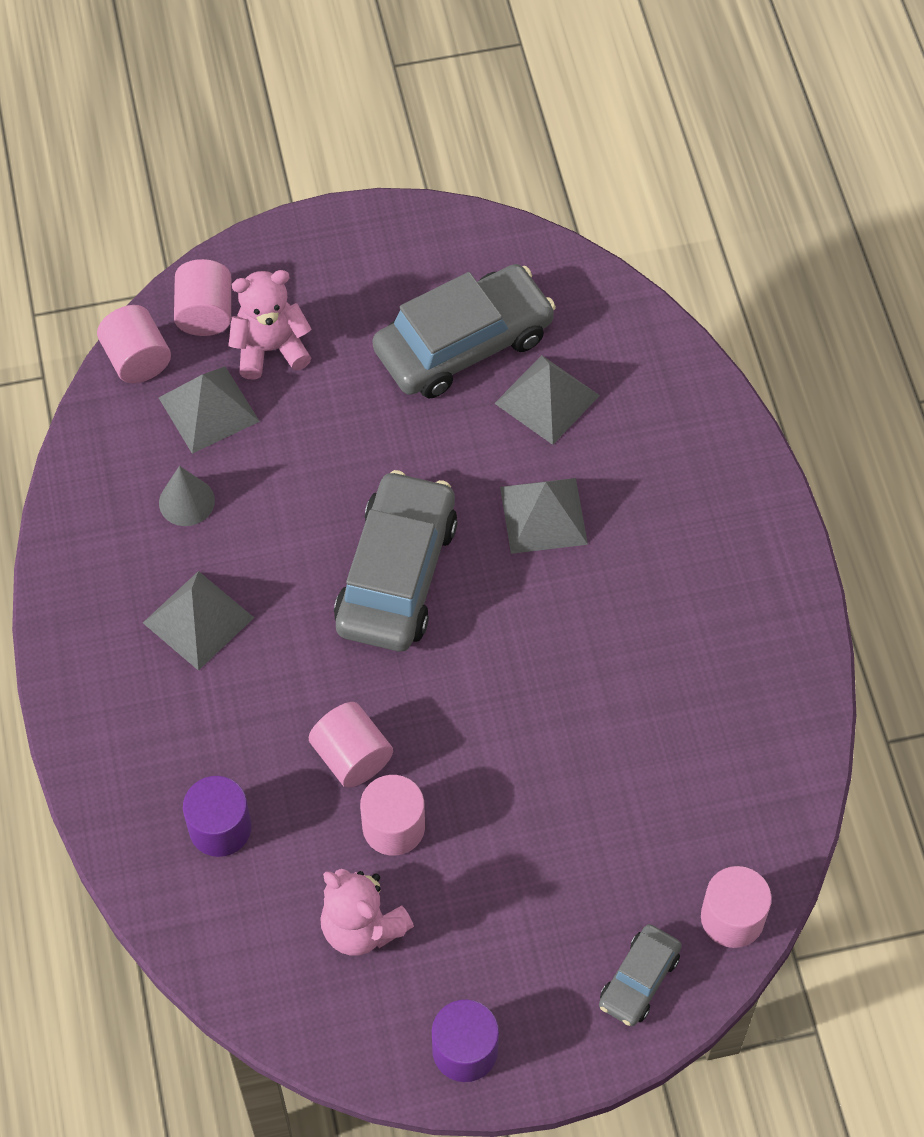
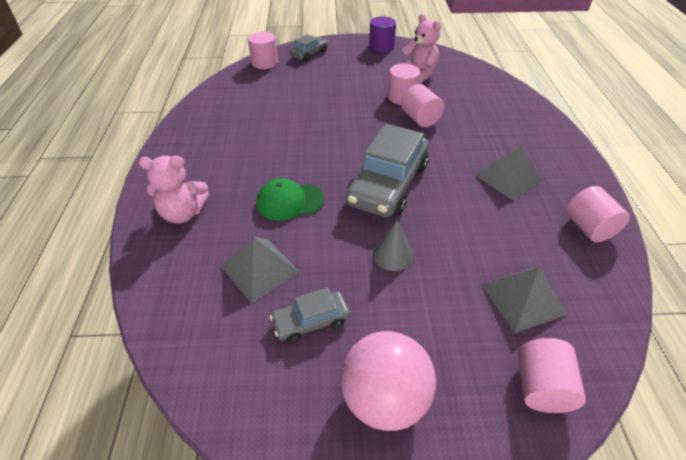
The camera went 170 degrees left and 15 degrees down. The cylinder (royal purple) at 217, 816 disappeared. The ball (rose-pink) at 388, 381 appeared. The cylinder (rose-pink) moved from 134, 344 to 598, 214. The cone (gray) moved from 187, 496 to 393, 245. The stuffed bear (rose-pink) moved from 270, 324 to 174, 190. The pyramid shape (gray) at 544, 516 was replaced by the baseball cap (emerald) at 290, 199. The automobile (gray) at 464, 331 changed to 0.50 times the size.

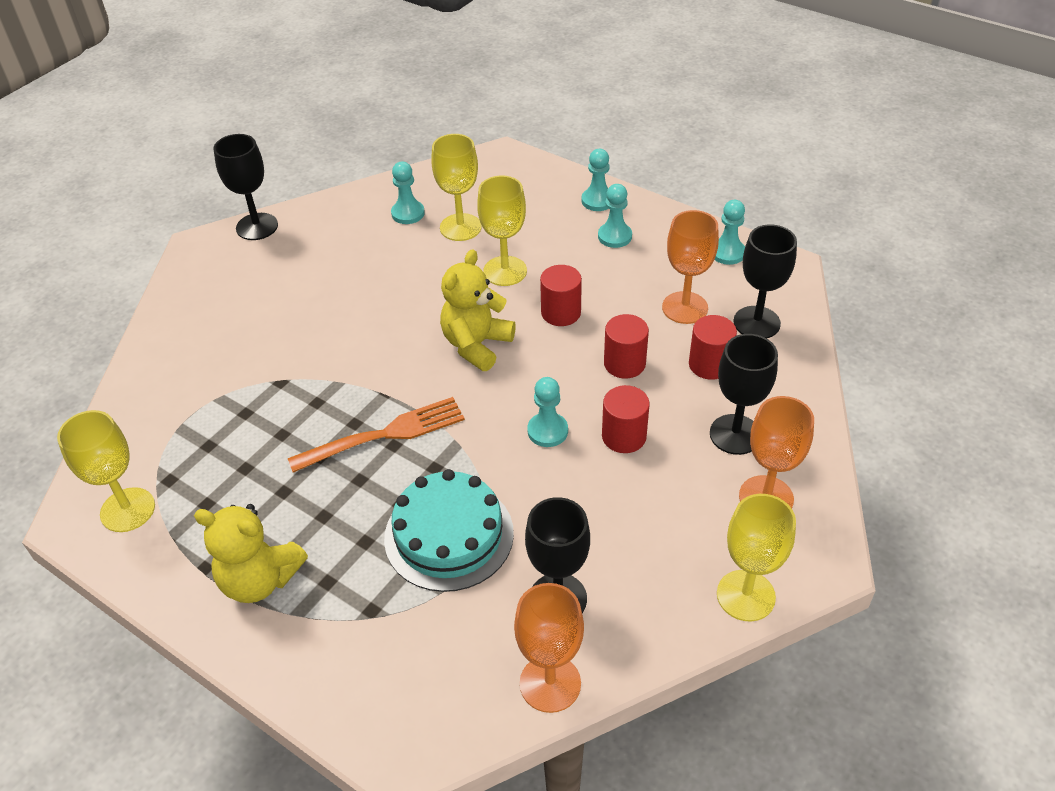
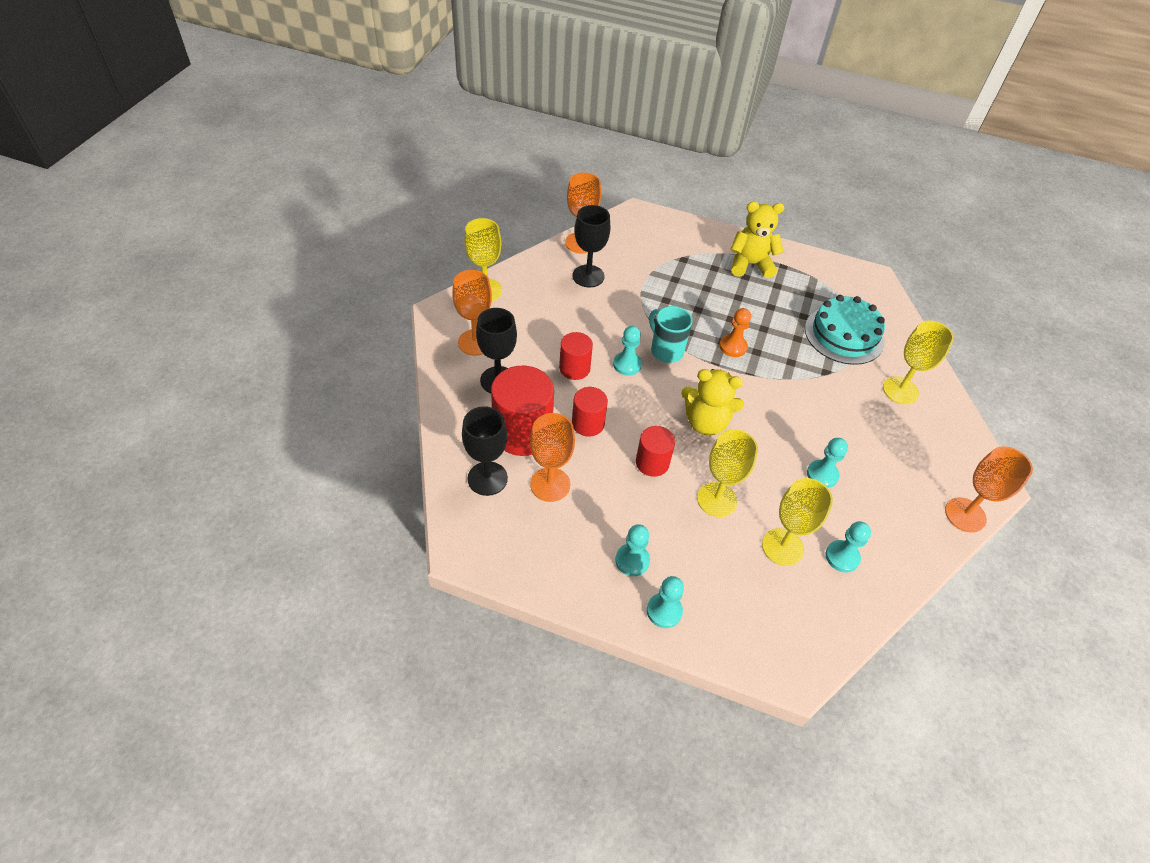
The camera went 160 degrees right and 5 degrees up. The mug (aqua) at 671, 334 appeared. The goblet (yellow) moved from 106, 471 to 918, 362. The layer cake (aqua) moved from 449, 530 to 845, 330. The pawn (aqua) moved from 730, 232 to 827, 463. The table fork (orange) at 376, 435 was replaced by the pawn (orange) at 735, 332. The goblet (ebony) at 245, 187 became the goblet (orange) at 989, 489. The stuffed bear (yellow) at 478, 310 turned 90 degrees clockwise. The cylinder (red) at 713, 347 changed to 1.76 times the size.

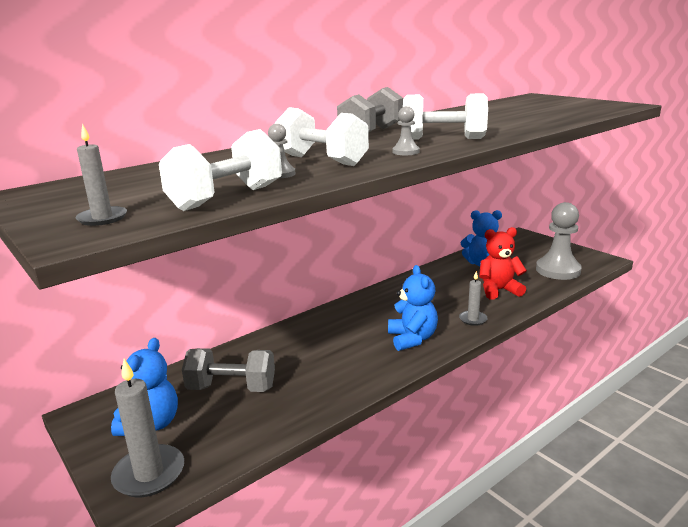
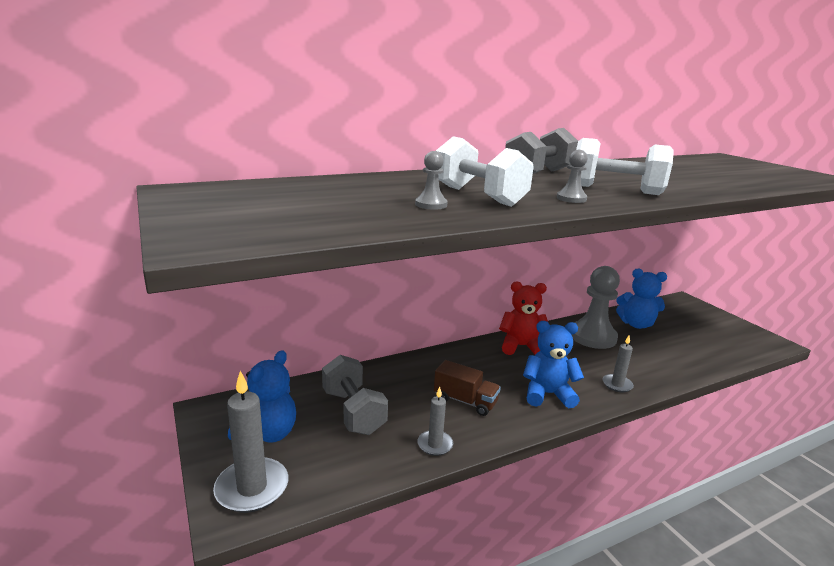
The camera went 10 degrees right and 0 degrees up. The hand weight (white) at 220, 170 disappeared. The lorry (dark brown) at 467, 388 appeared. The candle (gray) moved from 101, 175 to 435, 421. The stuffed bear (red) moved from 503, 263 to 524, 318. The pawn (gray) moved from 559, 241 to 596, 307. The hand weight (gray) at 228, 370 turned 45 degrees clockwise. The stuffed bear (blue) at 413, 308 turned 90 degrees counterclockwise.

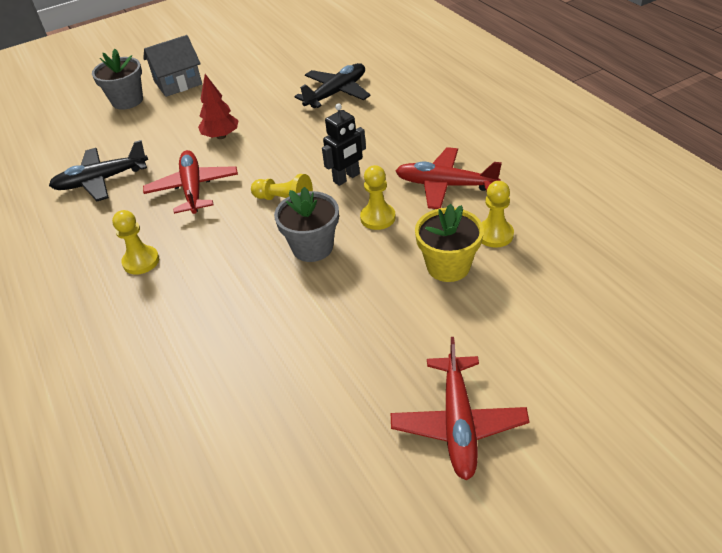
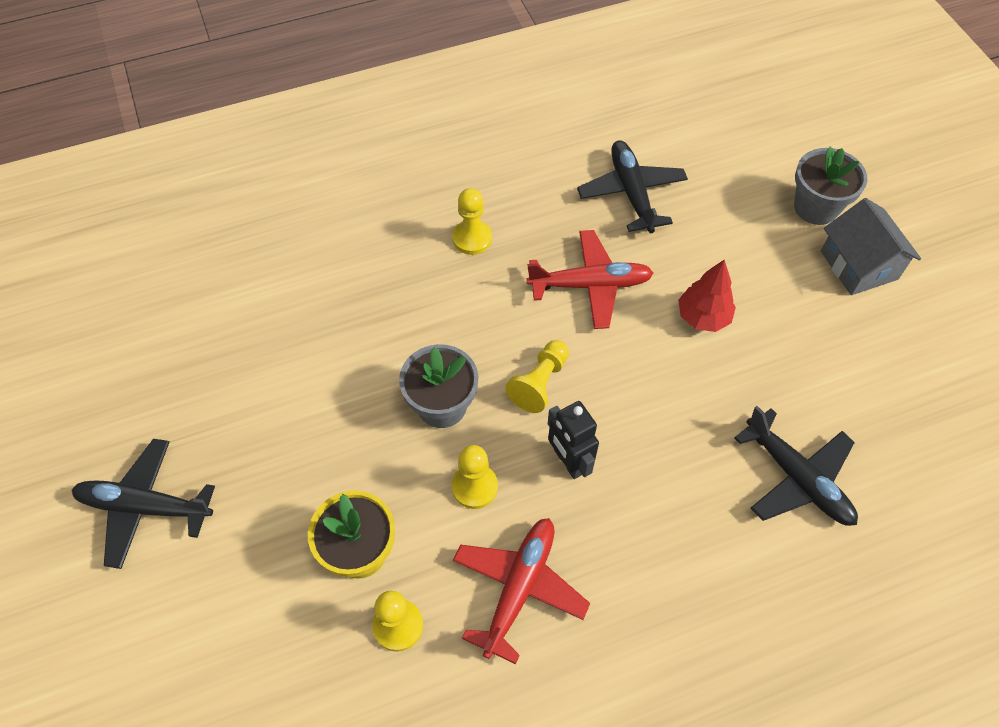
The camera went 95 degrees right and 15 degrees up. The toy plane (red) at 460, 408 became the toy plane (ebony) at 143, 504.

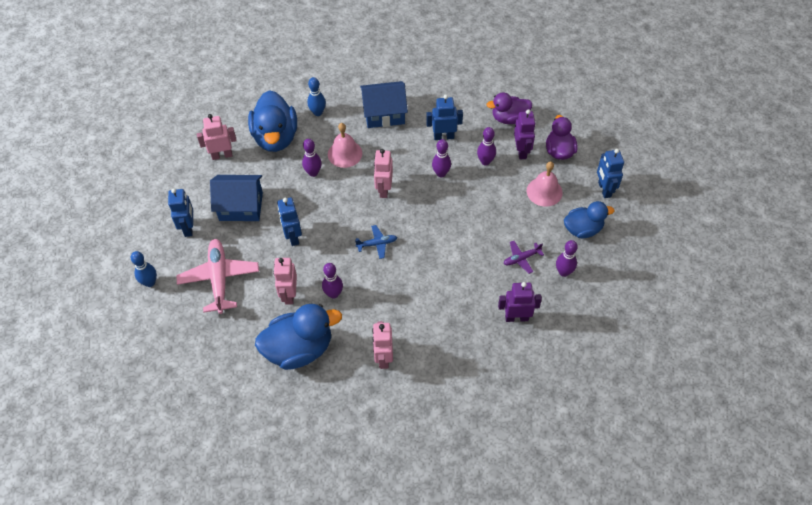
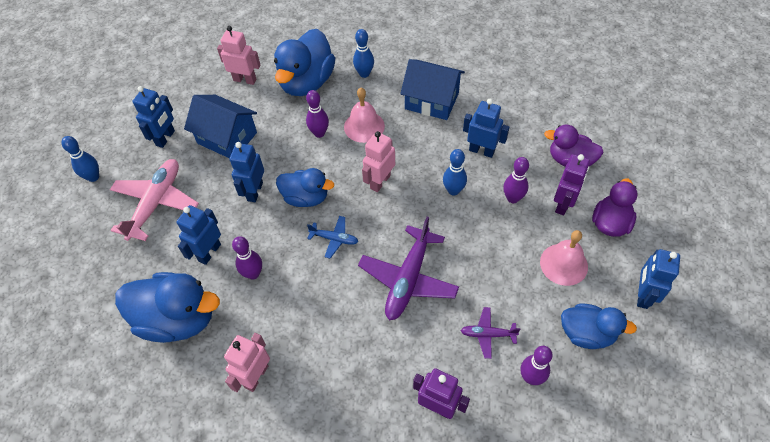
The camera went 30 degrees right and 0 degrees up. The toy duck (blue) at 305, 187 appeared. The toy plane (royal purple) at 408, 268 appeared. The robot (rose-pink) at 285, 281 became the robot (blue) at 198, 235. The skittle (royal purple) at 441, 158 became the skittle (blue) at 455, 172.

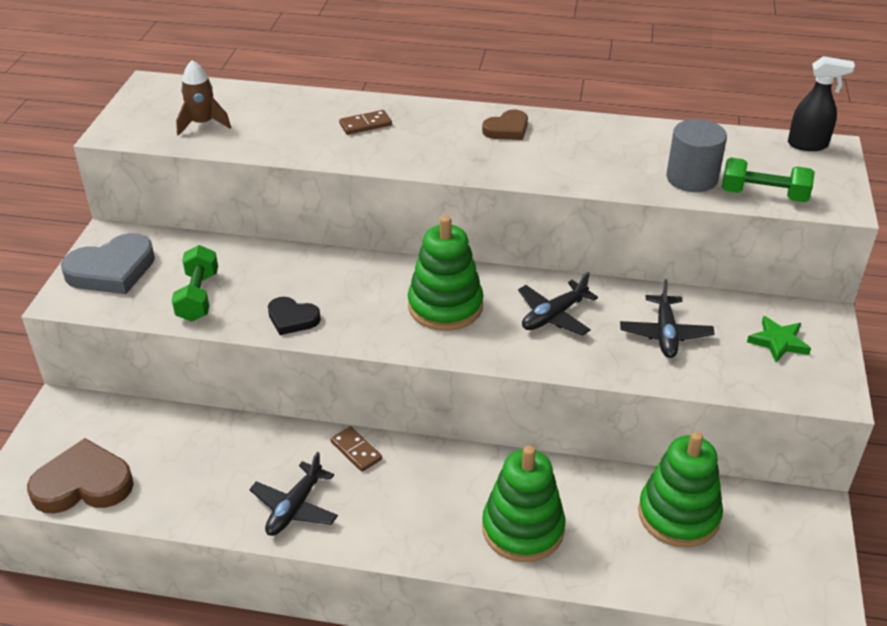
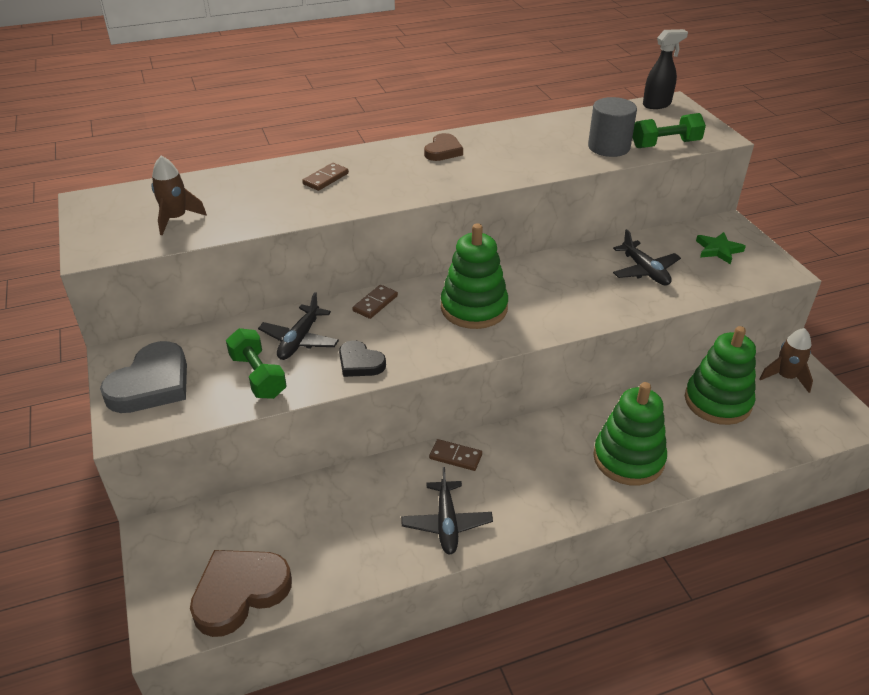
The camera went 30 degrees left and 0 degrees up. The domino tile (dark brown) at 375, 302 appeared. The spaceship (dark brown) at 786, 360 appeared. The toy plane (ebony) moved from 558, 304 to 298, 326. The love heart (ebony) at 294, 316 turned 45 degrees clockwise.

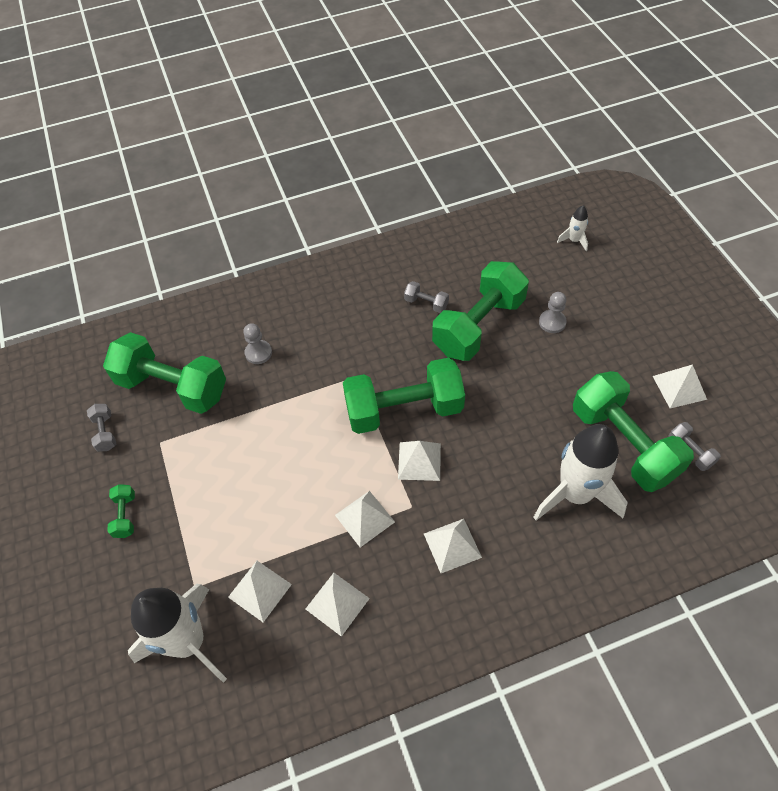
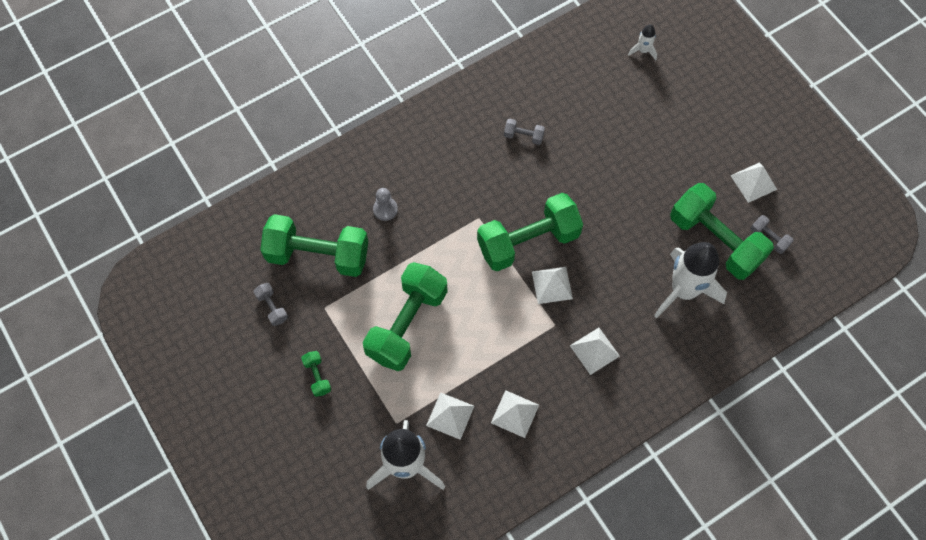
The camera went 15 degrees left and 10 degrees up. The pyramid shape (white) at 365, 519 disappeared. The pawn (gray) at 553, 312 disappeared. The hand weight (emerald) moved from 480, 311 to 405, 316.

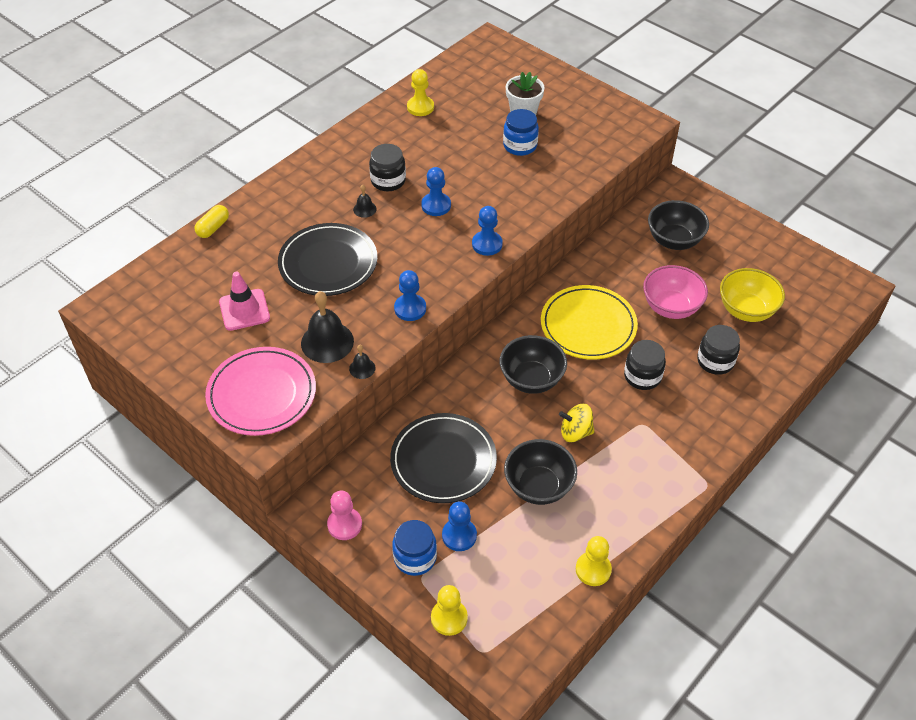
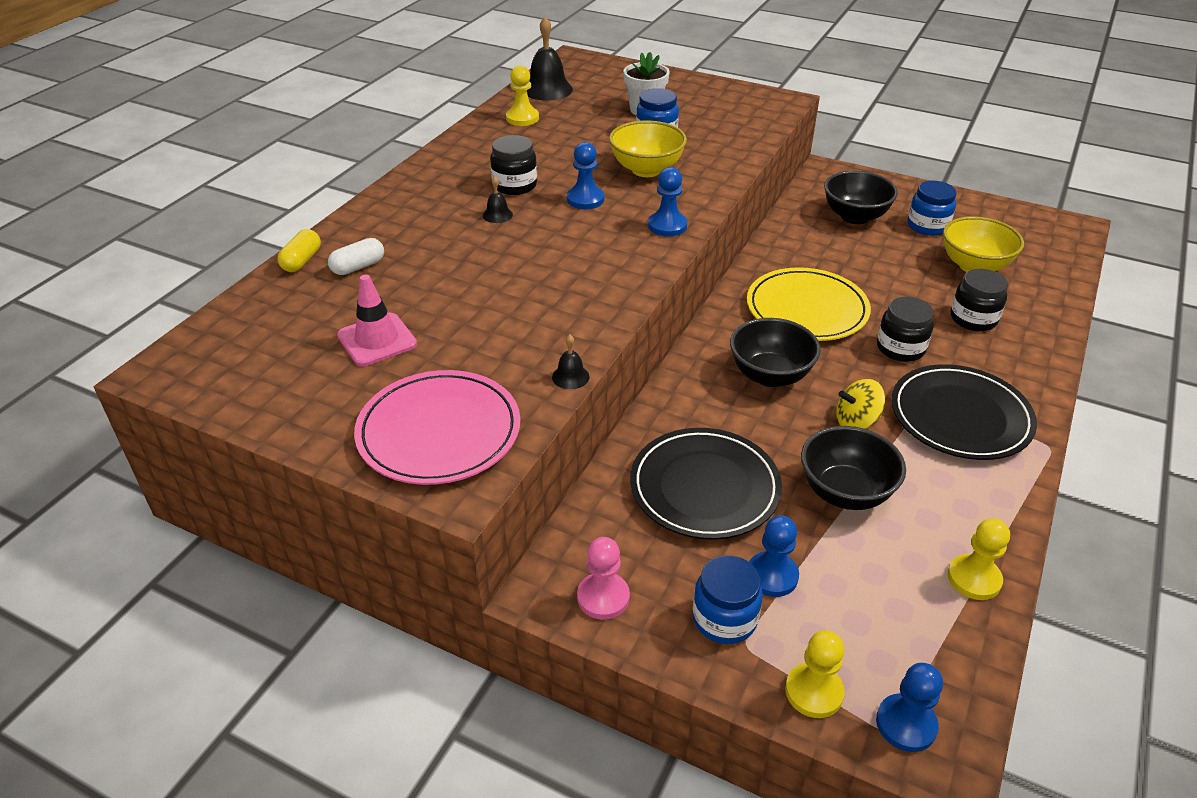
The camera went 15 degrees left and 10 degrees down. The deep dish (rose-pink) at 675, 292 disappeared. The pill shape (white) at 356, 256 appeared. The deep dish (yellow) at 648, 148 appeared. The jar (blue) at 932, 208 appeared. The flat dish (ebony) moved from 327, 259 to 964, 412. The school bell (ebony) moved from 327, 327 to 550, 59. The pawn (blue) moved from 410, 295 to 909, 707.

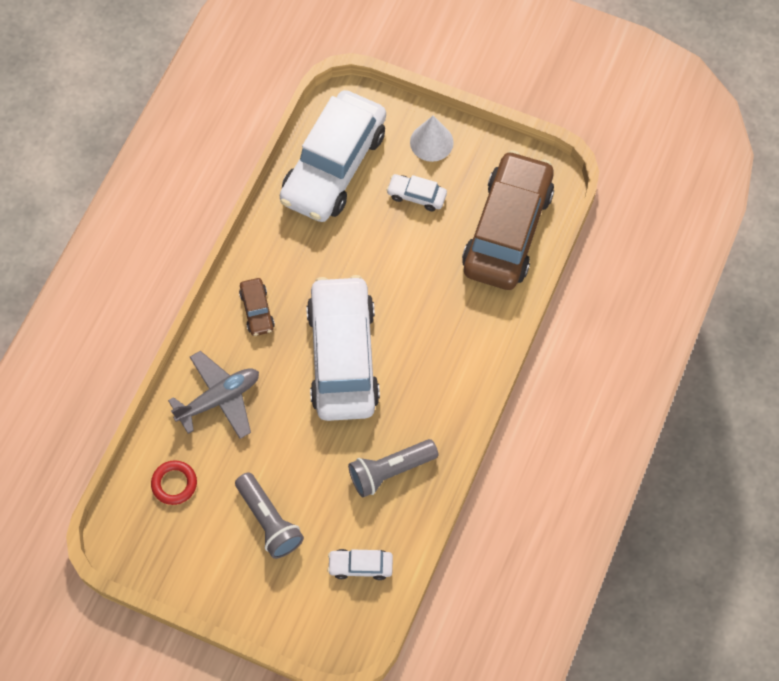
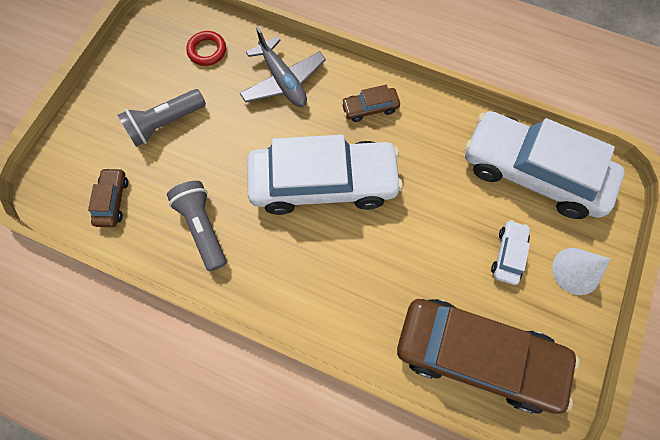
The camera went 90 degrees right and 5 degrees up. The automobile (white) at 360, 564 became the automobile (dark brown) at 108, 197.

